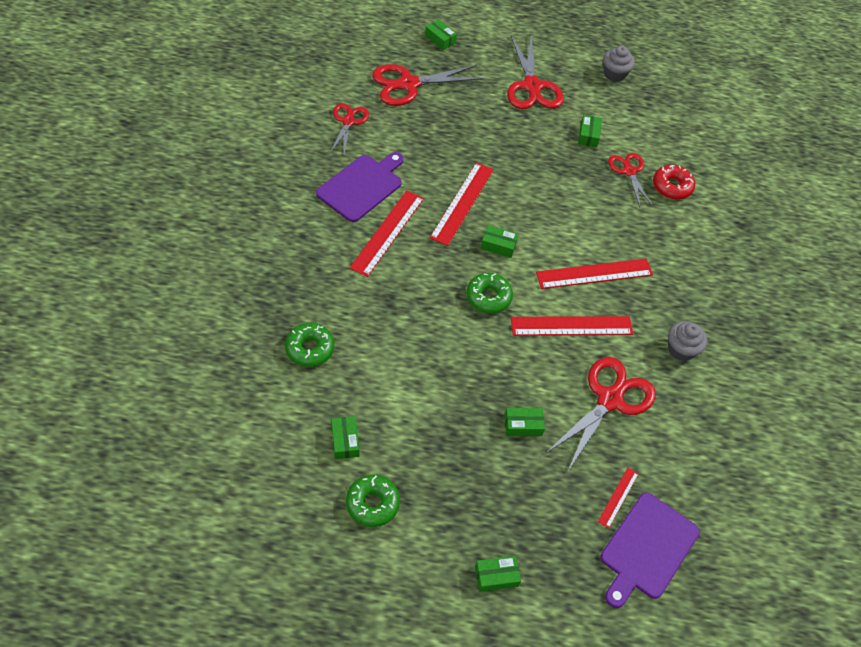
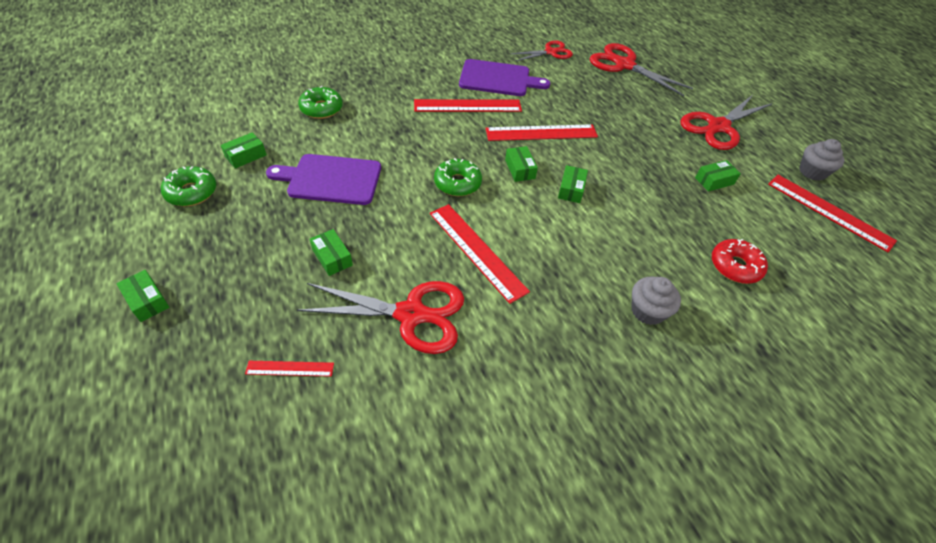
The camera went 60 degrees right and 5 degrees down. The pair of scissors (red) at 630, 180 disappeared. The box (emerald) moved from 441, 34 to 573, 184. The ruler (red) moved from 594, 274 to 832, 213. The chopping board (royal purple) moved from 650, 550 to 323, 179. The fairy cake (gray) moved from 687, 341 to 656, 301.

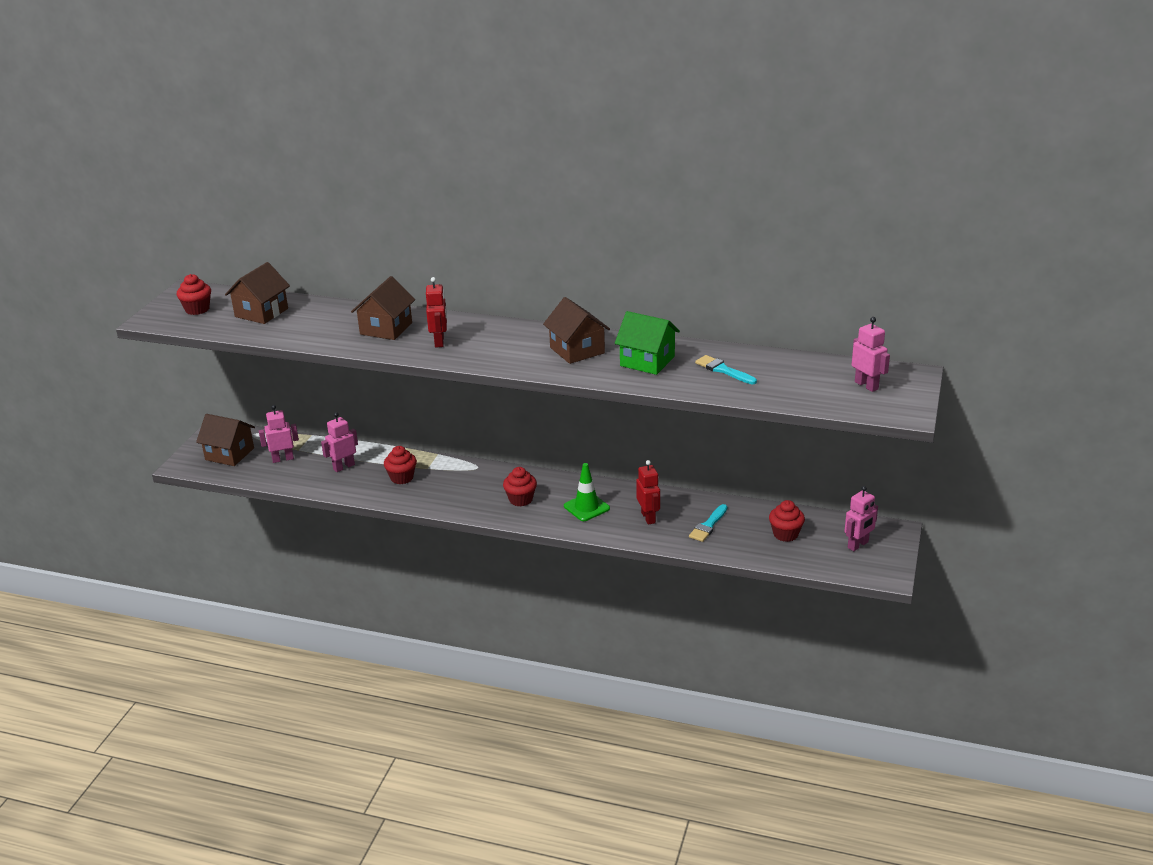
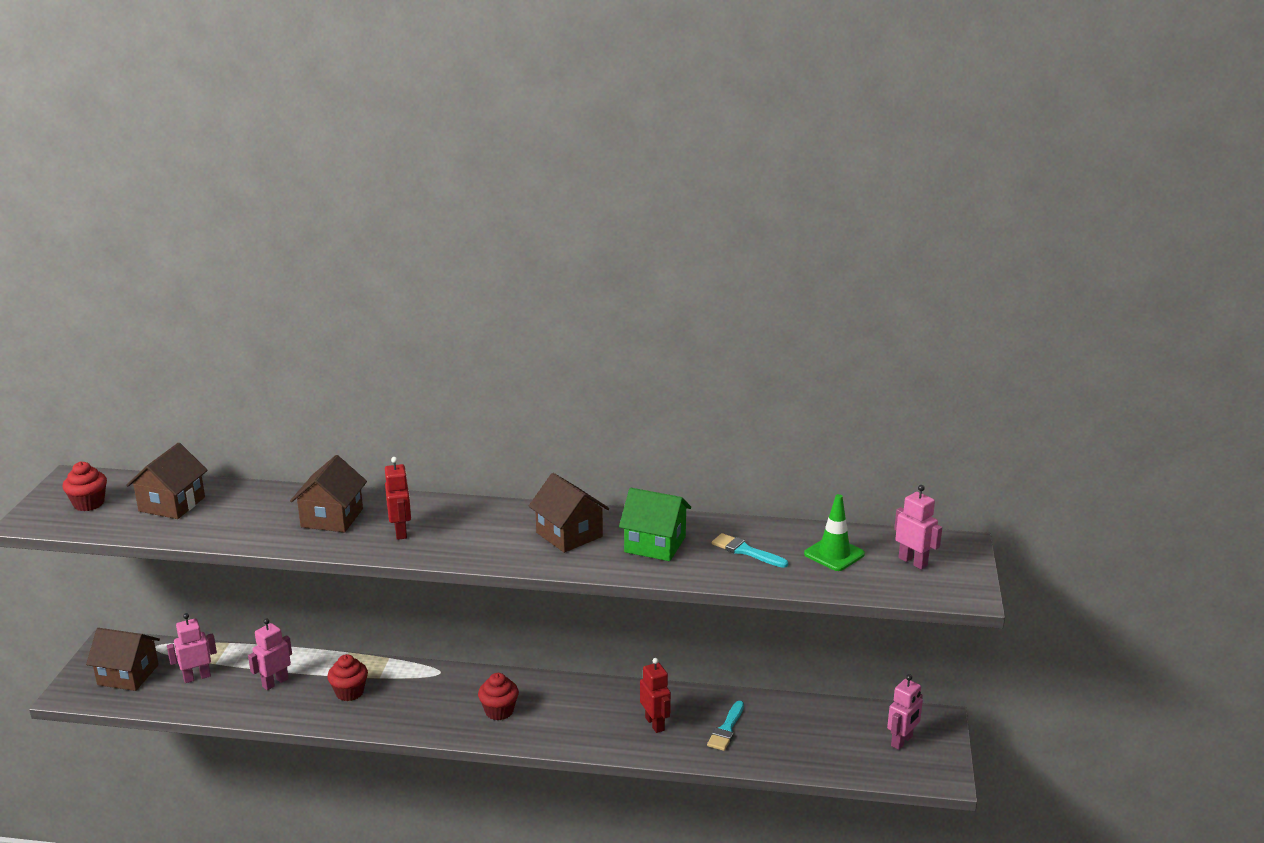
The camera went 10 degrees left and 5 degrees down. The fairy cake (red) at 787, 521 disappeared. The road cone (emerald) moved from 587, 492 to 834, 532.

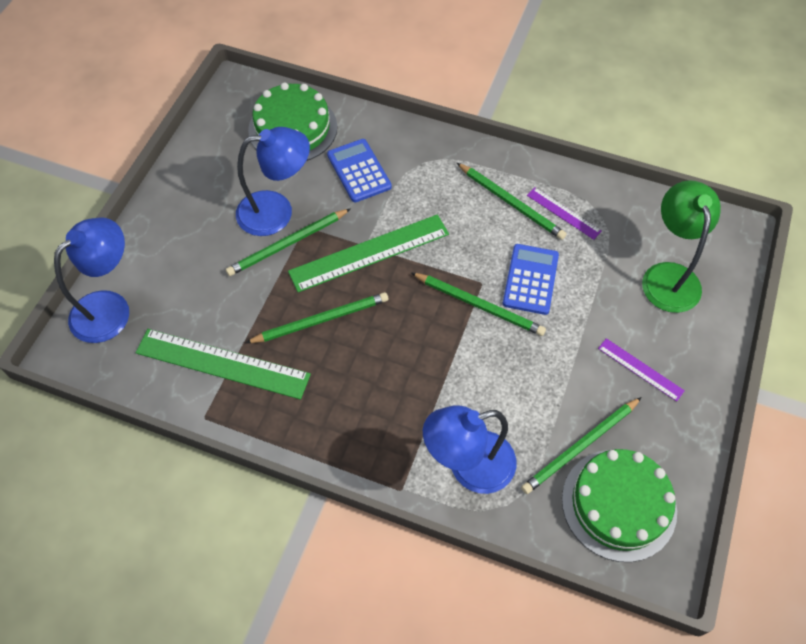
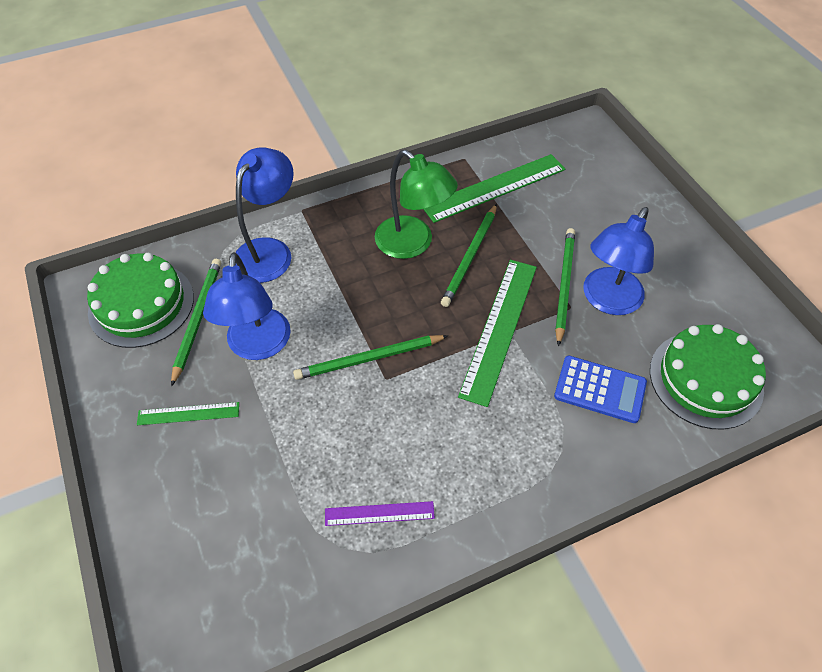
The camera went 135 degrees right and 5 degrees down. The lead pencil (emerald) at 512, 201 disappeared. The calculator (blue) at 531, 279 disappeared. The reading lamp (blue) moved from 91, 280 to 247, 306. The reading lamp (emerald) moved from 681, 246 to 416, 204. The ruler (royal purple) at 641, 370 became the ruler (emerald) at 188, 413.

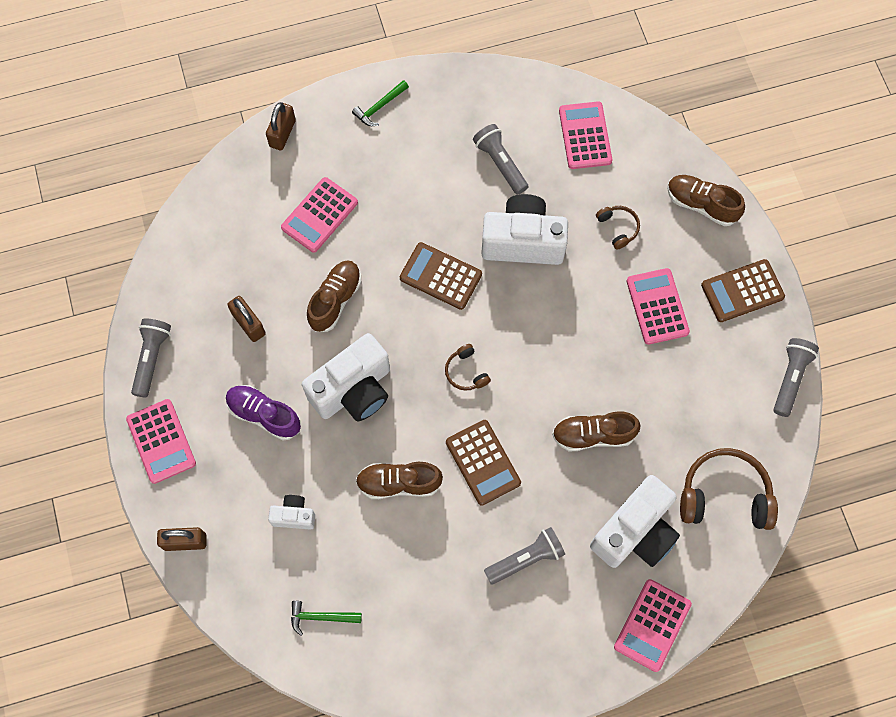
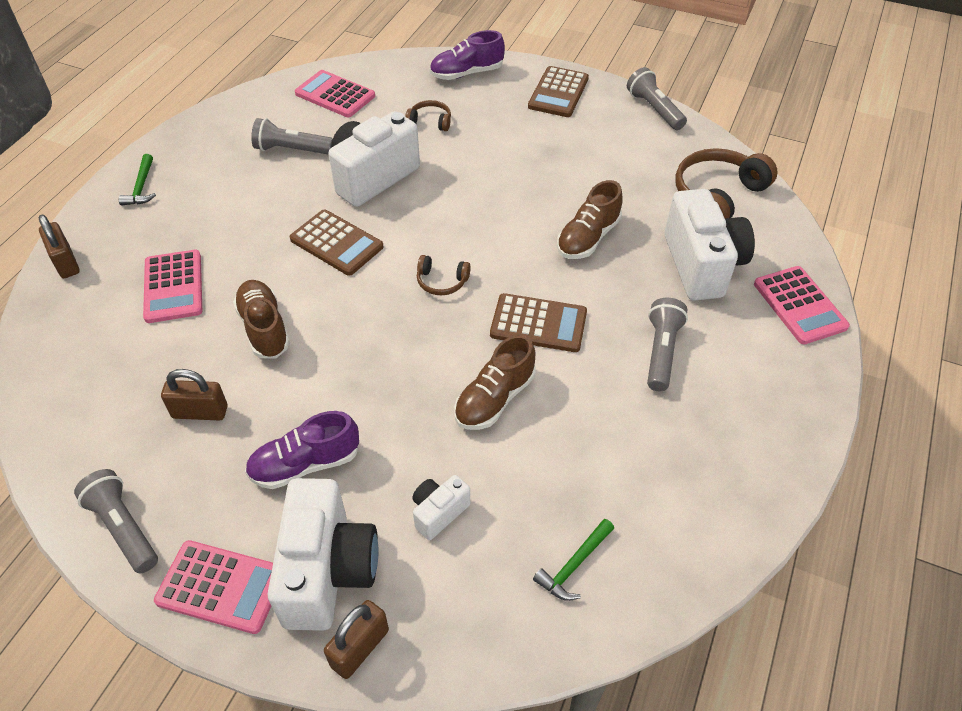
The camera went 50 degrees left and 20 degrees down. The calculator (rose-pink) at 658, 306 disappeared. The camera (white) moved from 346, 377 to 323, 554. The shoe (dark brown) at 706, 200 became the shoe (royal purple) at 467, 55. The calculator (dark brown) at 441, 276 turned 120 degrees counterclockwise.

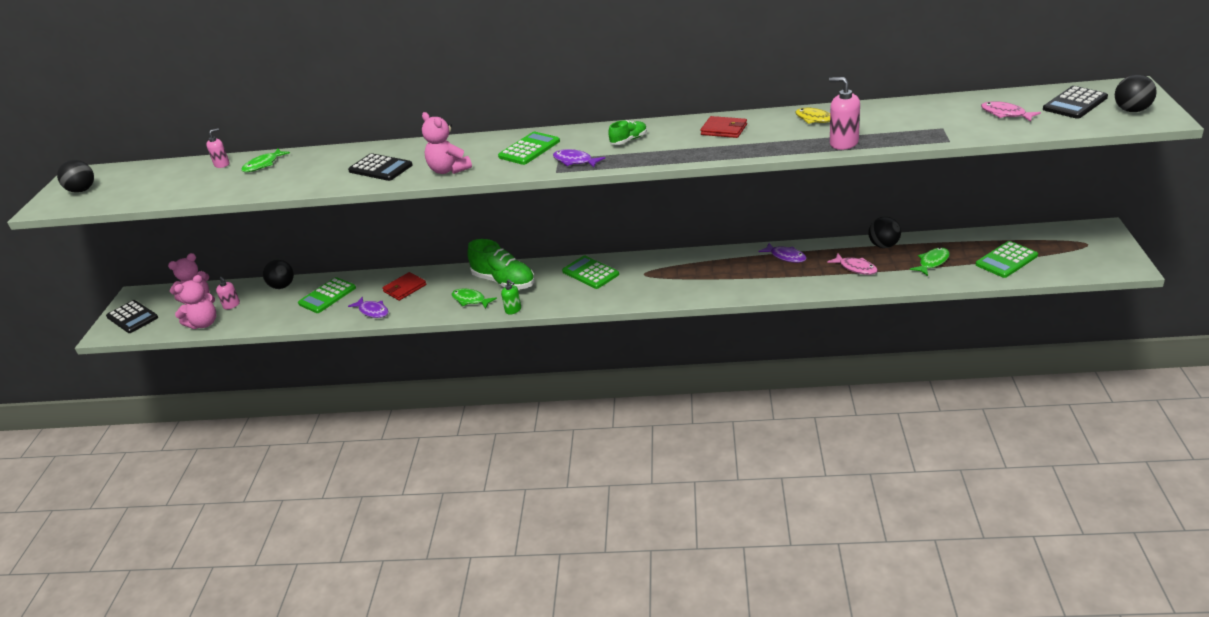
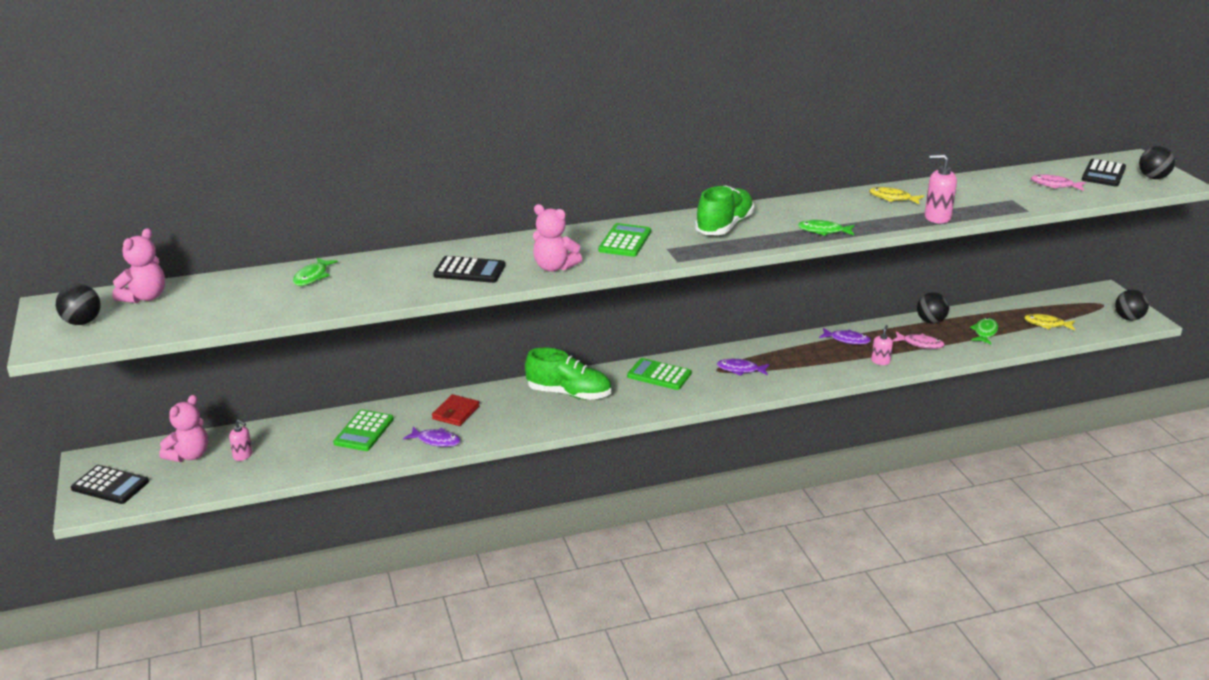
The camera went 25 degrees left and 5 degrees down. The pump bottle (emerald) at 511, 297 disappeared. The wallet (red) at 723, 127 disappeared. The stuffed bear (rose-pink) moved from 195, 302 to 138, 265. The pump bottle (rose-pink) moved from 217, 148 to 882, 345. The ball (ebony) moved from 278, 274 to 1132, 305. The toy fish (emerald) moved from 474, 298 to 826, 228. The toy fish (royal purple) moved from 579, 158 to 743, 367. The calculator (emerald) at 1007, 259 was replaced by the toy fish (yellow) at 1049, 322. The shoe (emerald) at 627, 132 changed to 1.94 times the size.

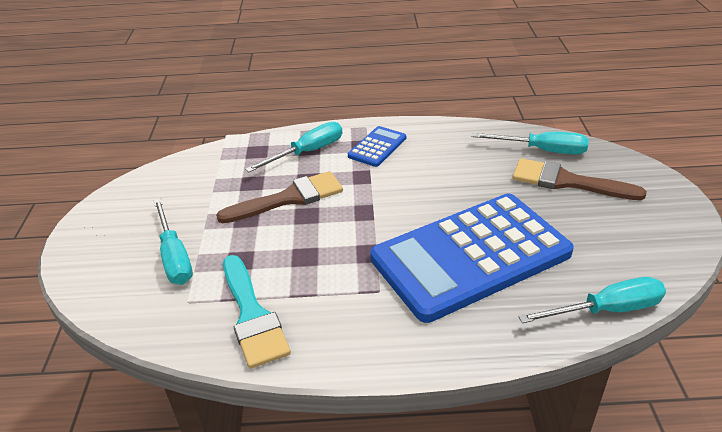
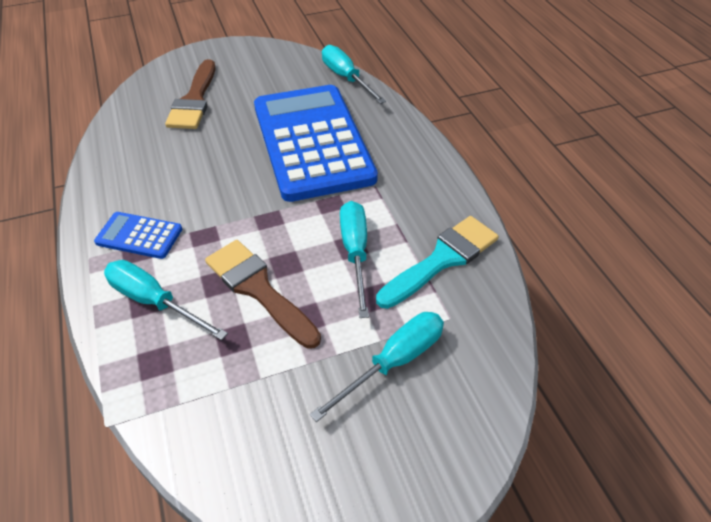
The camera went 110 degrees left and 10 degrees up. The flat screwdriver (aqua) moved from 530, 143 to 354, 259. The calculator (blue) at 472, 258 turned 150 degrees counterclockwise.

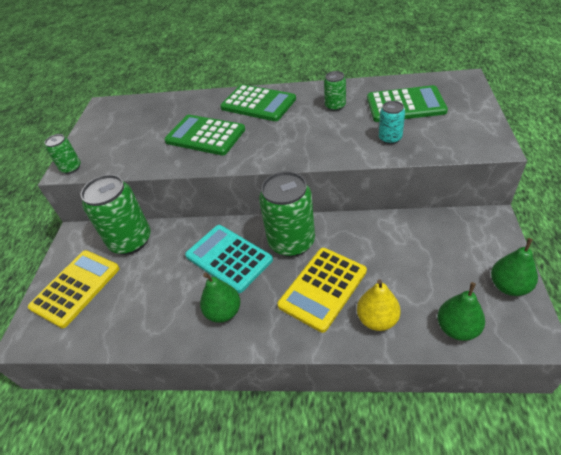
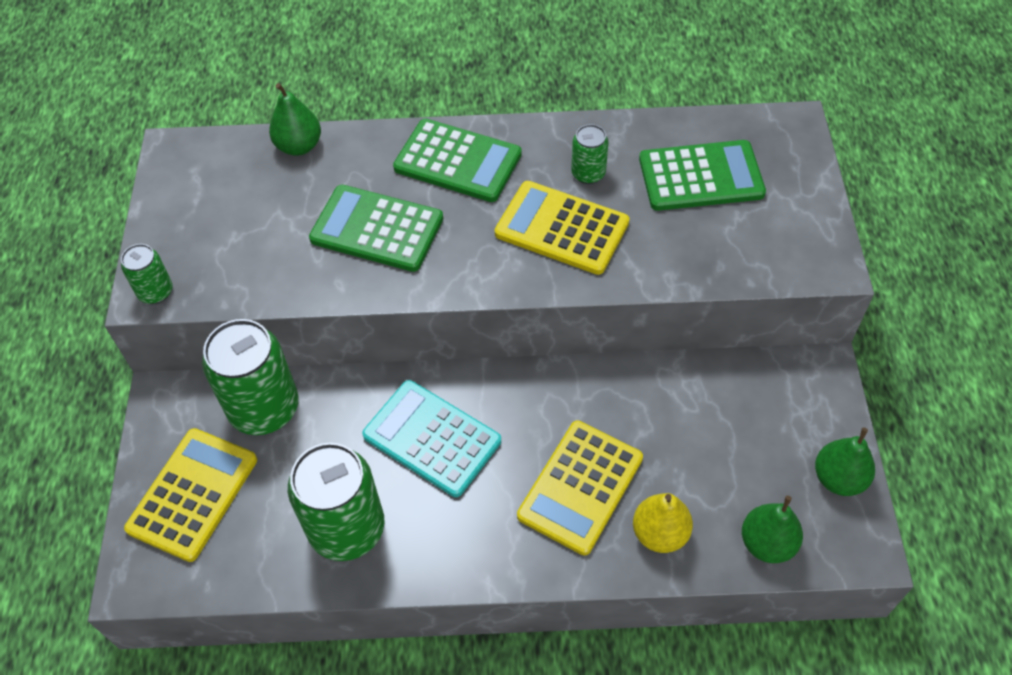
The camera went 10 degrees left and 10 degrees up. The soda can (aqua) at 392, 122 disappeared. The calculator (yellow) at 562, 228 appeared. The pear (emerald) moved from 220, 298 to 295, 119. The soda can (emerald) moved from 287, 214 to 336, 501.

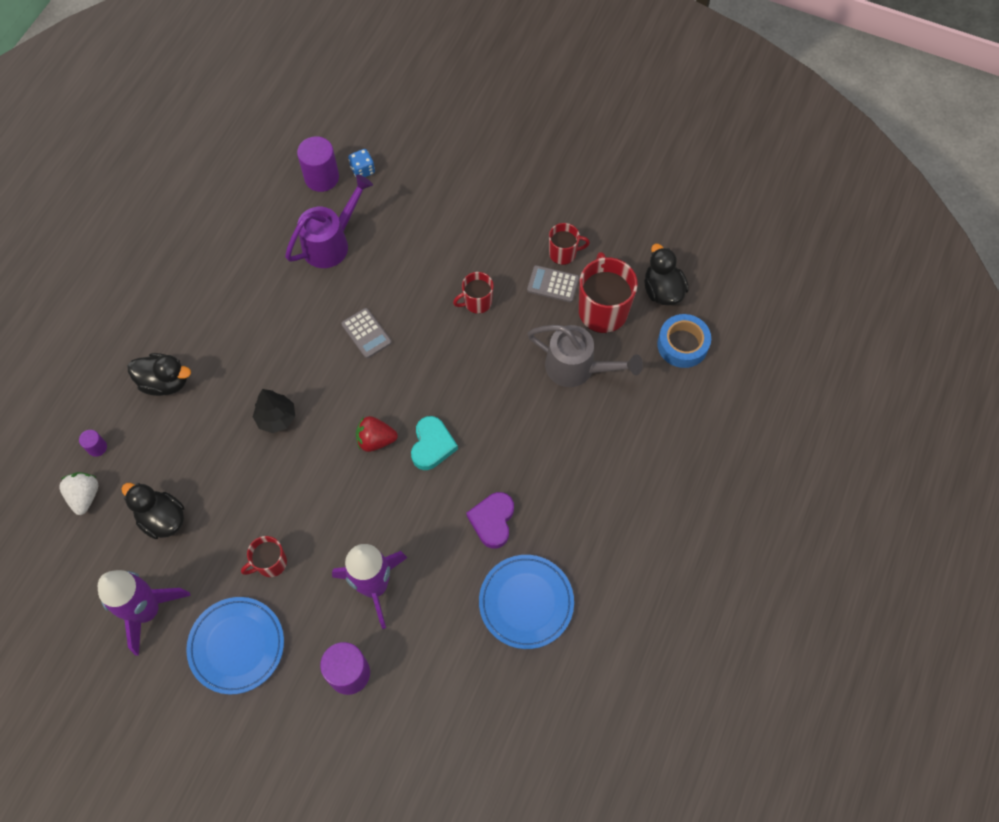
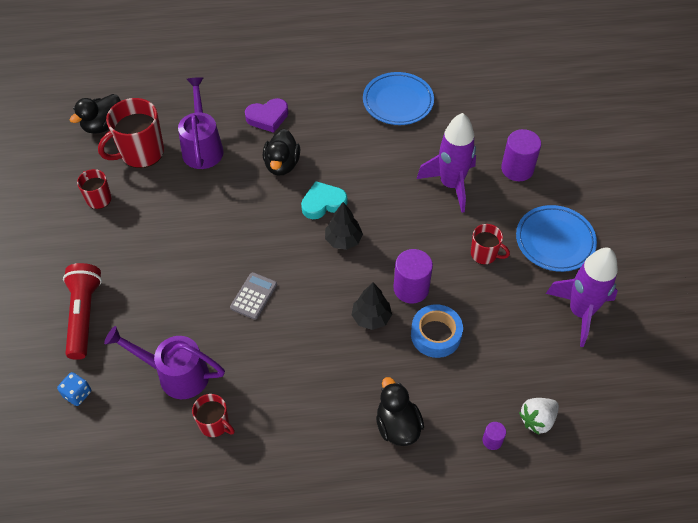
The camera went 120 degrees left and 10 degrees down. The calculator (gray) at 553, 283 disappeared. The flashlight (red) at 82, 311 appeared. The toy duck (ebony) moved from 152, 511 to 281, 152. The cylinder (royal purple) moved from 318, 164 to 413, 276. The mug (red) moved from 473, 293 to 213, 415. The love heart (royal purple) moved from 490, 520 to 266, 115. The roll of tape (blue) moved from 684, 341 to 437, 331. The berry (red) at 377, 434 was replaced by the tree (ebony) at 344, 226. The watering can (gray) at 585, 356 became the watering can (royal purple) at 201, 123.

